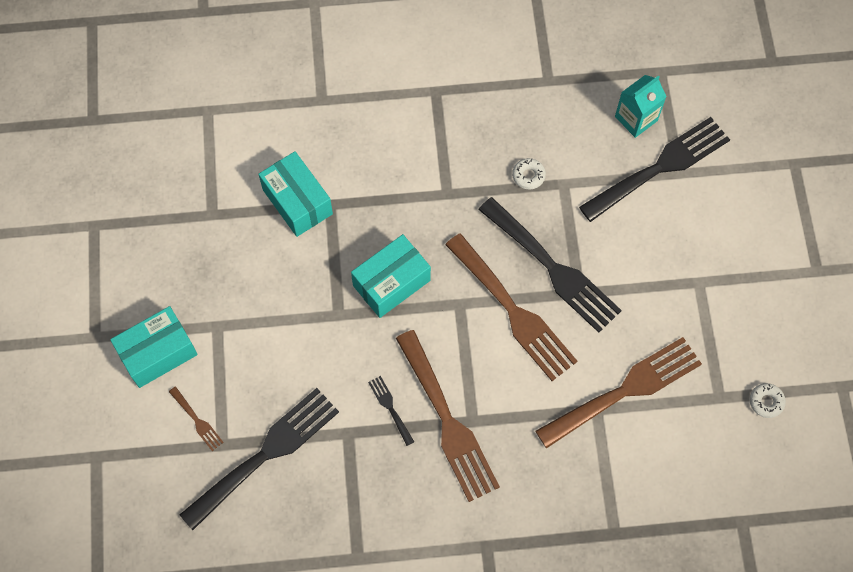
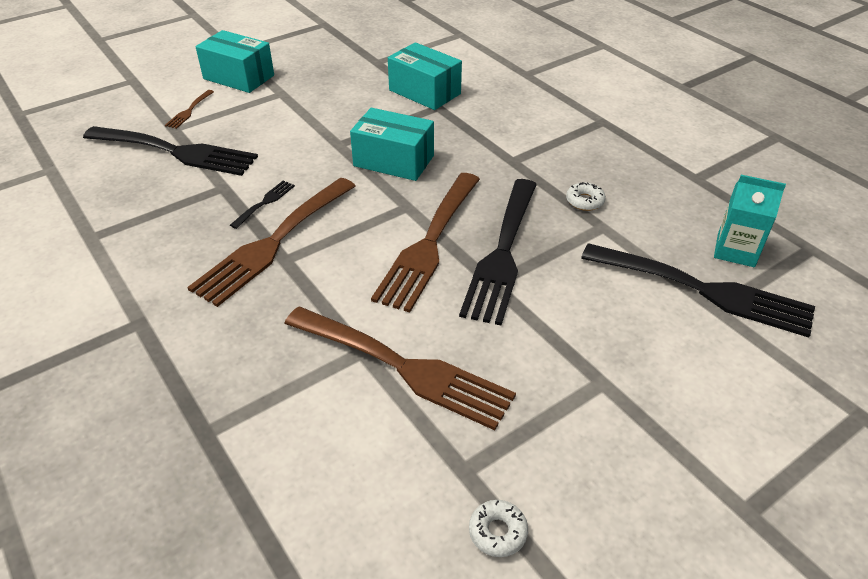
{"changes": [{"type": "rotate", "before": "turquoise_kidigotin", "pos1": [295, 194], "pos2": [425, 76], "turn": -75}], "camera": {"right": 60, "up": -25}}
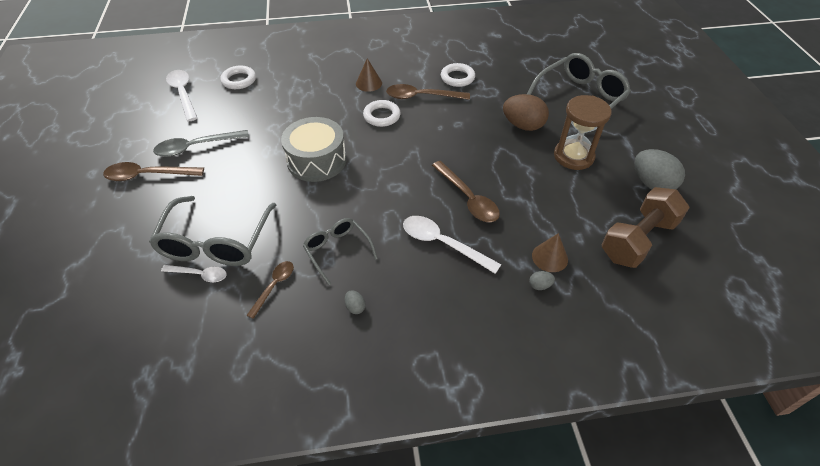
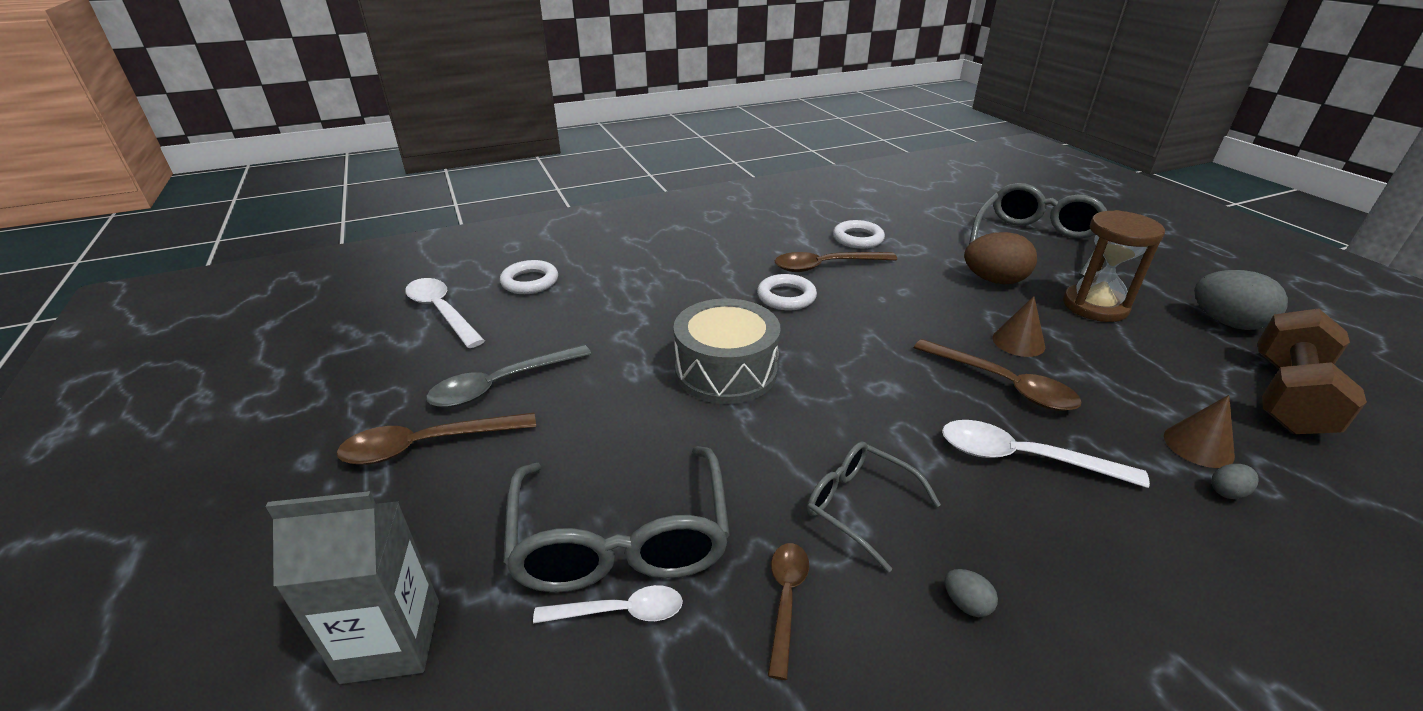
{"changes": [{"type": "insert", "after": "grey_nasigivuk", "pos2": [352, 587]}, {"type": "move", "before": "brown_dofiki", "pos1": [369, 75], "pos2": [1018, 326]}], "camera": {"right": -15, "up": -15}}
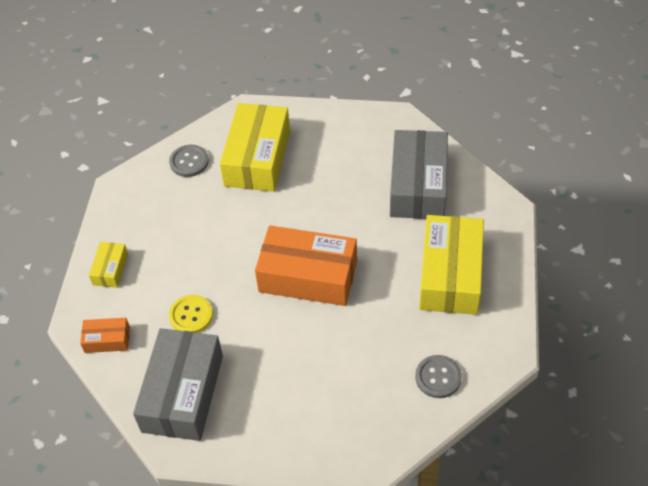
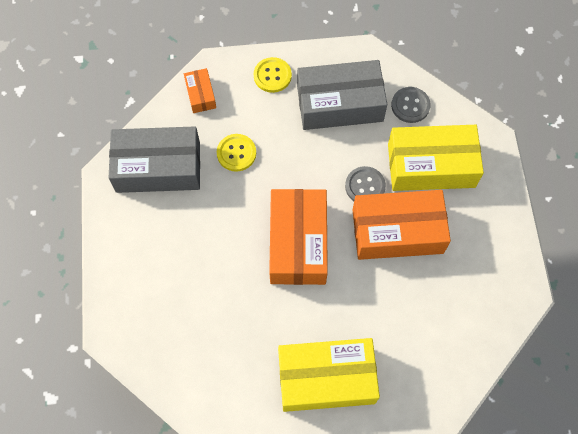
{"changes": [{"type": "replace", "before": "yellow_kidigotin", "after": "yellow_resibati", "pos1": [108, 265], "pos2": [273, 75]}, {"type": "move", "before": "grey_kidigotin", "pos1": [419, 174], "pos2": [342, 95]}, {"type": "move", "before": "grey_resibati", "pos1": [438, 376], "pos2": [365, 183]}, {"type": "insert", "after": "orange_kidigotin", "pos2": [402, 225]}], "camera": {"right": 75, "up": 15}}
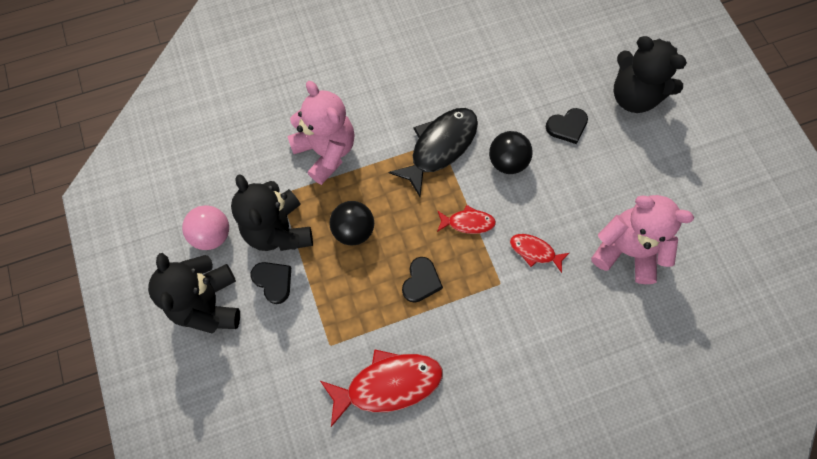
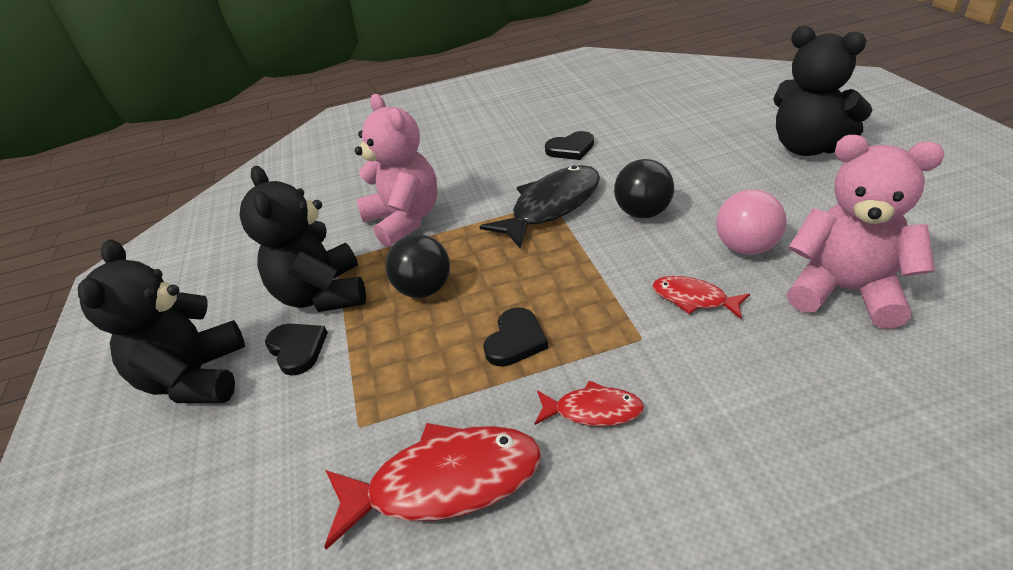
{"changes": [{"type": "move", "before": "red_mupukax", "pos1": [466, 219], "pos2": [589, 403]}, {"type": "move", "before": "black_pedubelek", "pos1": [567, 126], "pos2": [569, 145]}, {"type": "move", "before": "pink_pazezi", "pos1": [205, 227], "pos2": [751, 222]}], "camera": {"right": 10, "up": -30}}
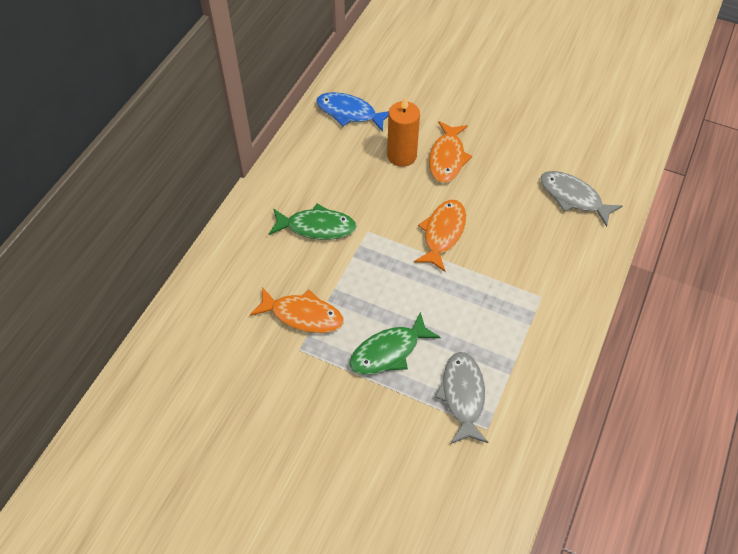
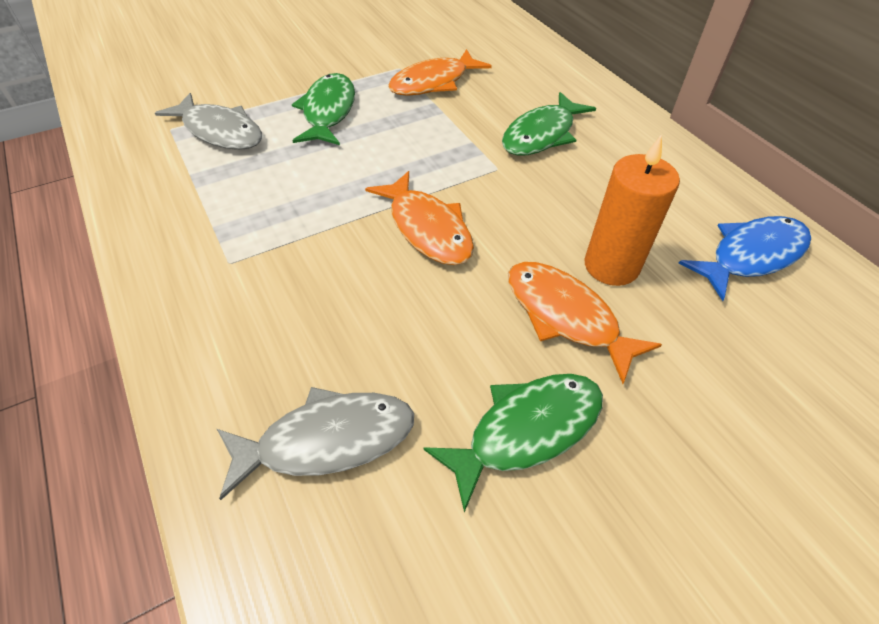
{"changes": [{"type": "insert", "after": "green_mupukax", "pos2": [513, 443]}], "camera": {"right": 125, "up": -5}}
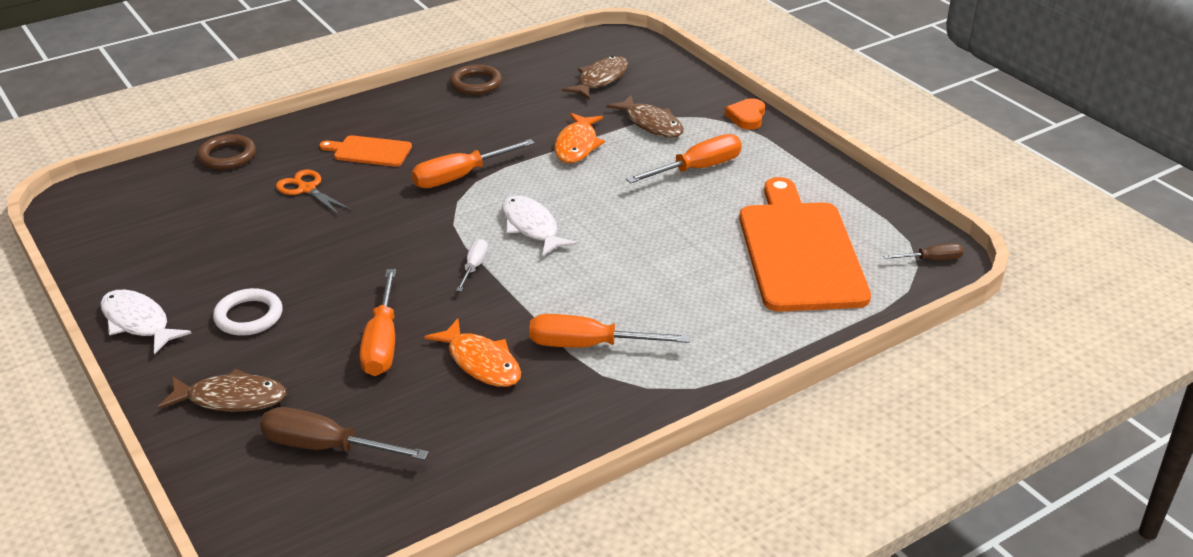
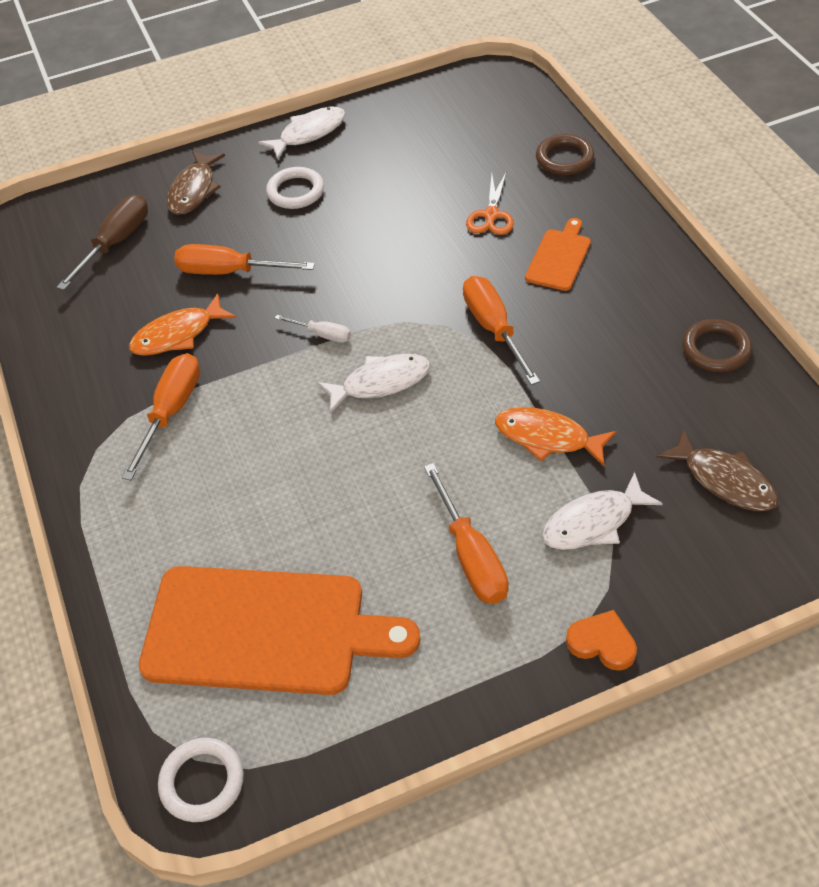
{"changes": [{"type": "replace", "before": "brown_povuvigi", "after": "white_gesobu", "pos1": [923, 251], "pos2": [201, 780]}, {"type": "rotate", "before": "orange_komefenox", "pos1": [314, 192], "pos2": [490, 204], "turn": 135}, {"type": "recolor", "before": "brown_mupukax", "after": "white_mupukax", "pos1": [645, 116], "pos2": [602, 511]}], "camera": {"right": 105, "up": 15}}
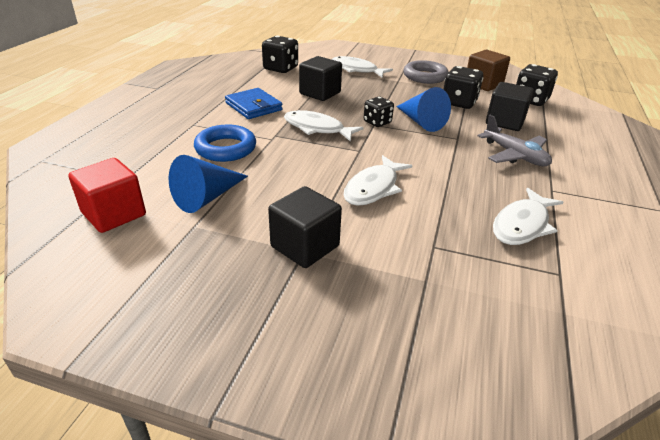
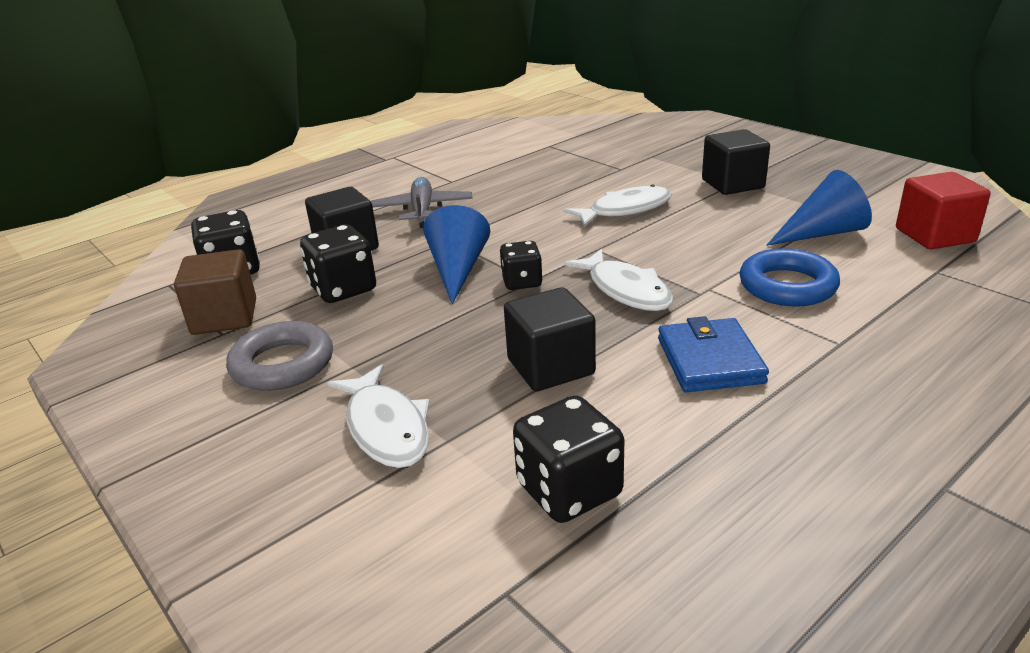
{"changes": [{"type": "delete", "before": "white_mupukax", "pos1": [528, 216]}], "camera": {"right": -145, "up": -5}}
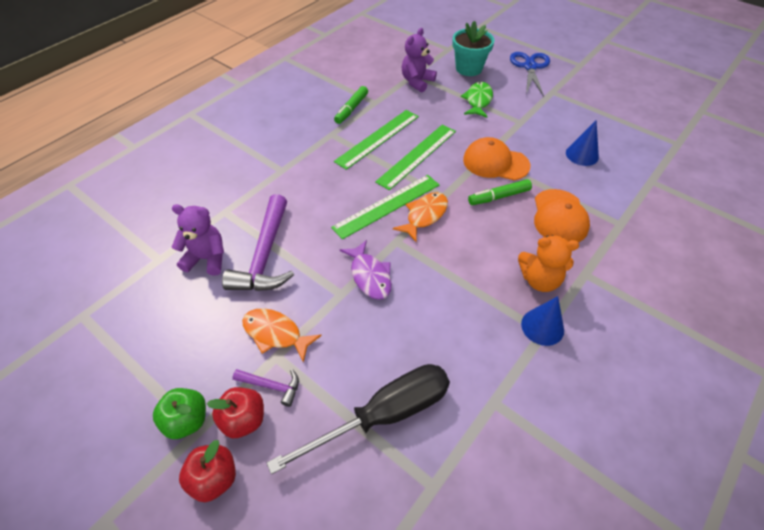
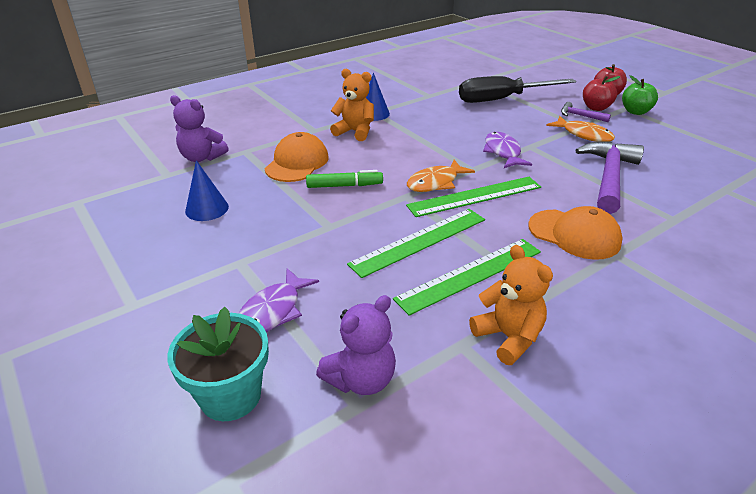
{"changes": [{"type": "move", "before": "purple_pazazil", "pos1": [198, 240], "pos2": [199, 128]}, {"type": "recolor", "before": "green_mupukax", "after": "purple_mupukax", "pos1": [477, 100], "pos2": [279, 300]}, {"type": "replace", "before": "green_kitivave", "after": "orange_pazazil", "pos1": [351, 105], "pos2": [511, 305]}, {"type": "move", "before": "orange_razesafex", "pos1": [496, 158], "pos2": [575, 233]}, {"type": "delete", "before": "blue_komefenox", "pos1": [530, 74]}], "camera": {"right": -165, "up": -15}}
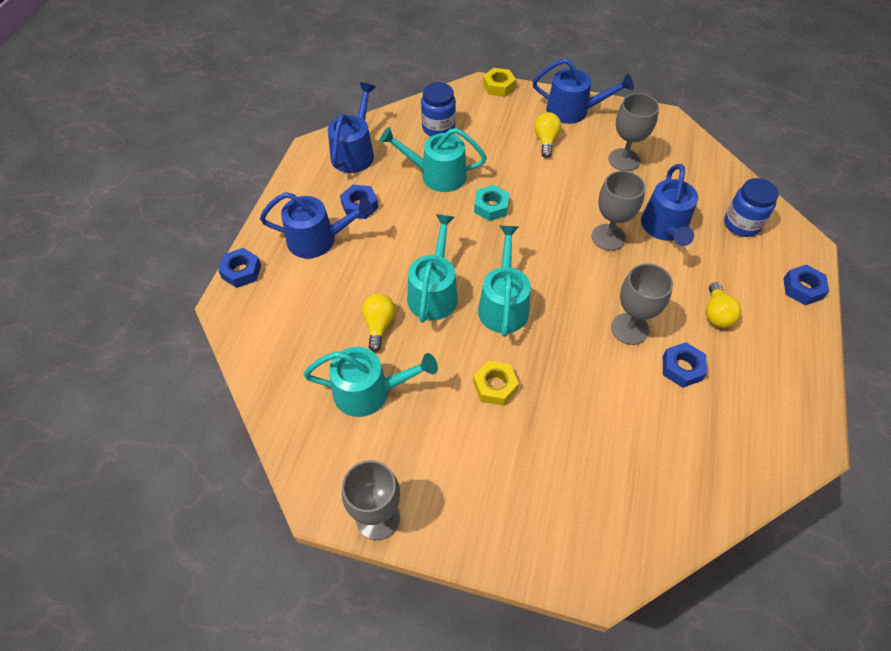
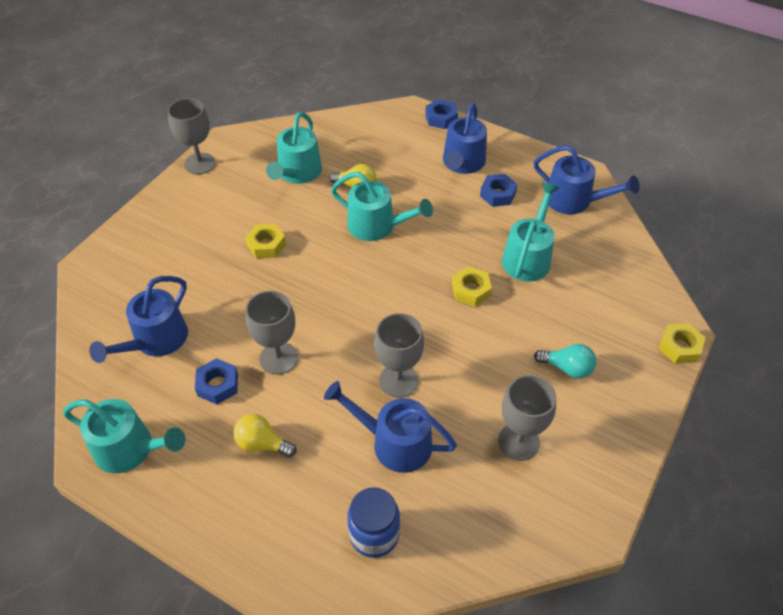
{"changes": [{"type": "move", "before": "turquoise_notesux", "pos1": [504, 281], "pos2": [124, 436]}, {"type": "move", "before": "blue_notesux", "pos1": [583, 91], "pos2": [138, 319]}, {"type": "recolor", "before": "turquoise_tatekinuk", "after": "yellow_tatekinuk", "pos1": [491, 203], "pos2": [472, 286]}, {"type": "recolor", "before": "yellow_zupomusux", "after": "turquoise_zupomusux", "pos1": [547, 135], "pos2": [565, 361]}, {"type": "delete", "before": "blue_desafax", "pos1": [438, 109]}, {"type": "delete", "before": "blue_tatekinuk", "pos1": [806, 285]}], "camera": {"right": 105, "up": -5}}
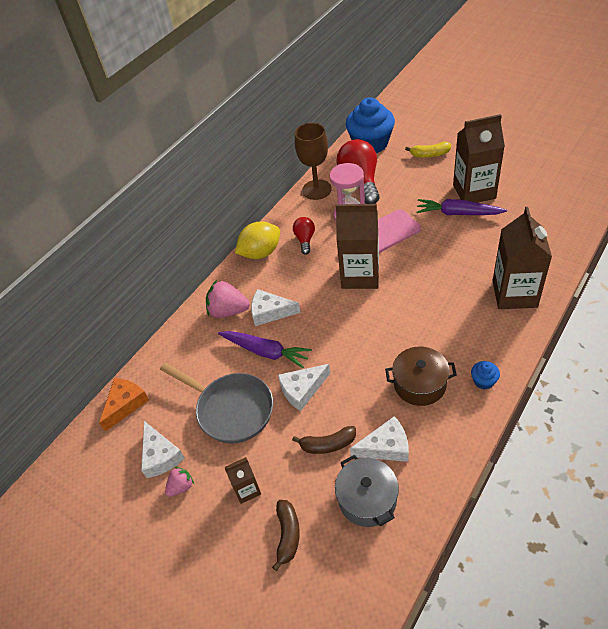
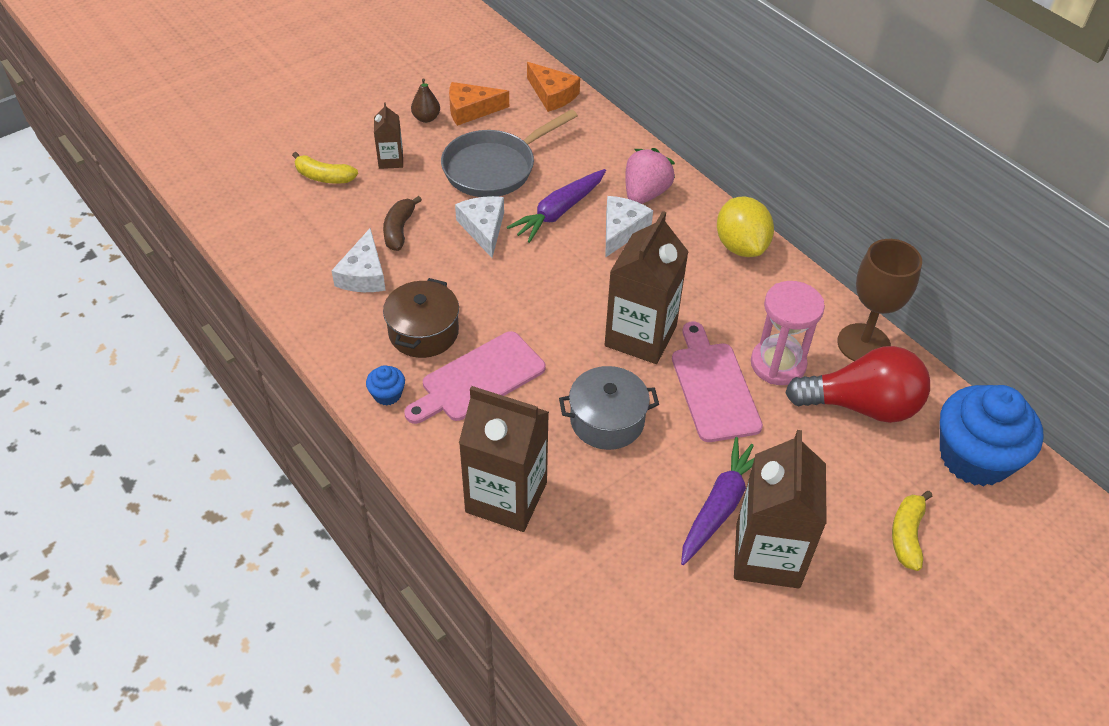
{"changes": [{"type": "recolor", "before": "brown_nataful", "after": "yellow_nataful", "pos1": [286, 535], "pos2": [325, 168]}, {"type": "insert", "after": "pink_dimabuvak", "pos2": [475, 377]}, {"type": "replace", "before": "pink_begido", "after": "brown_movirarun", "pos1": [179, 482], "pos2": [425, 100]}, {"type": "recolor", "before": "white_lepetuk", "after": "orange_lepetuk", "pos1": [163, 449], "pos2": [479, 104]}, {"type": "move", "before": "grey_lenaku", "pos1": [367, 491], "pos2": [609, 408]}, {"type": "delete", "before": "red_zupomusux", "pos1": [304, 236]}], "camera": {"right": 100, "up": 0}}
